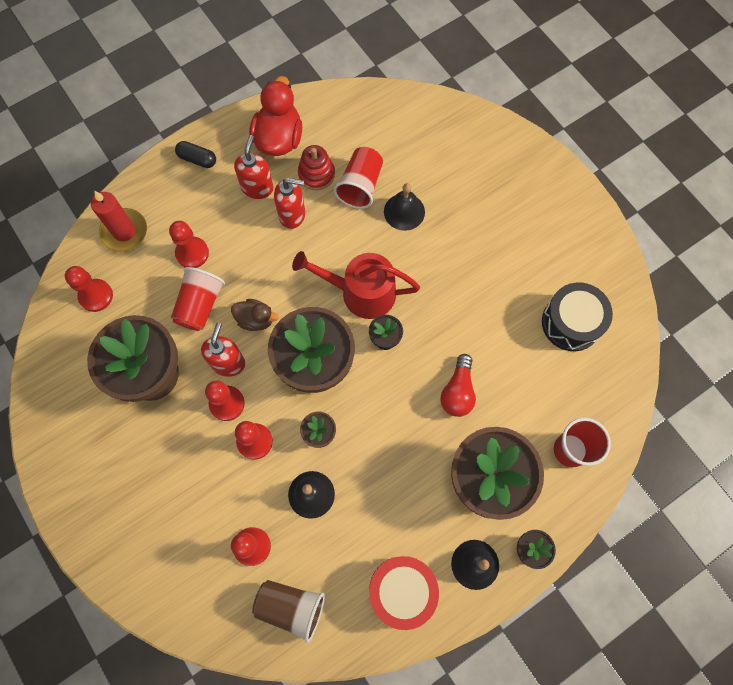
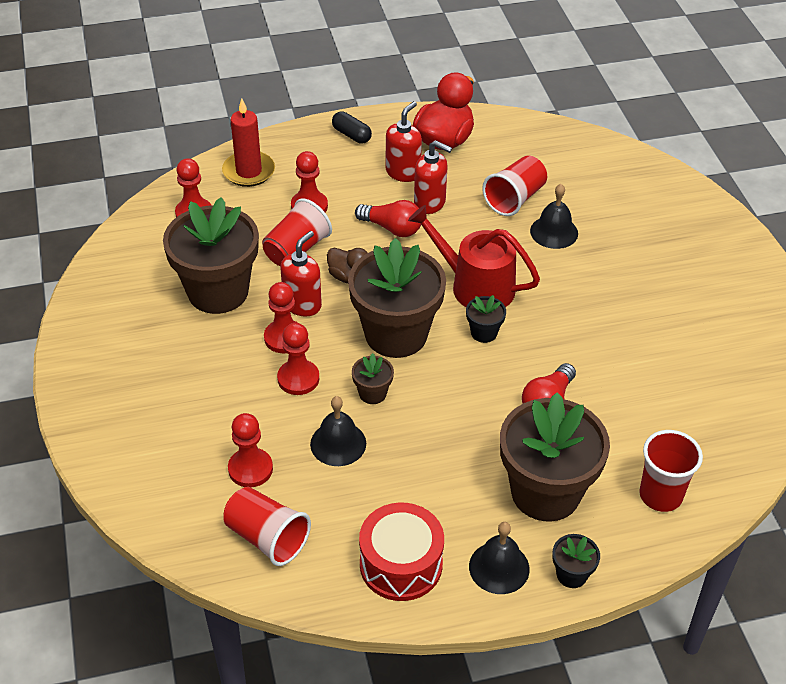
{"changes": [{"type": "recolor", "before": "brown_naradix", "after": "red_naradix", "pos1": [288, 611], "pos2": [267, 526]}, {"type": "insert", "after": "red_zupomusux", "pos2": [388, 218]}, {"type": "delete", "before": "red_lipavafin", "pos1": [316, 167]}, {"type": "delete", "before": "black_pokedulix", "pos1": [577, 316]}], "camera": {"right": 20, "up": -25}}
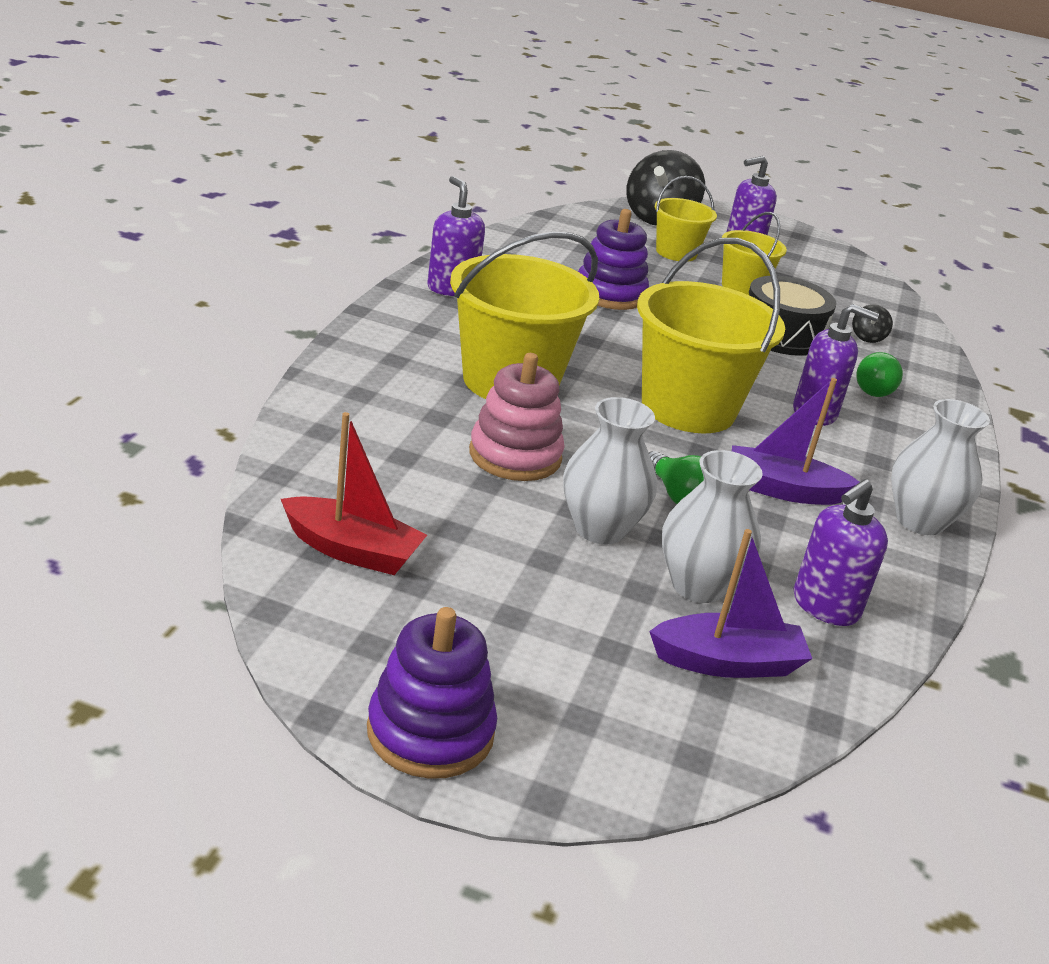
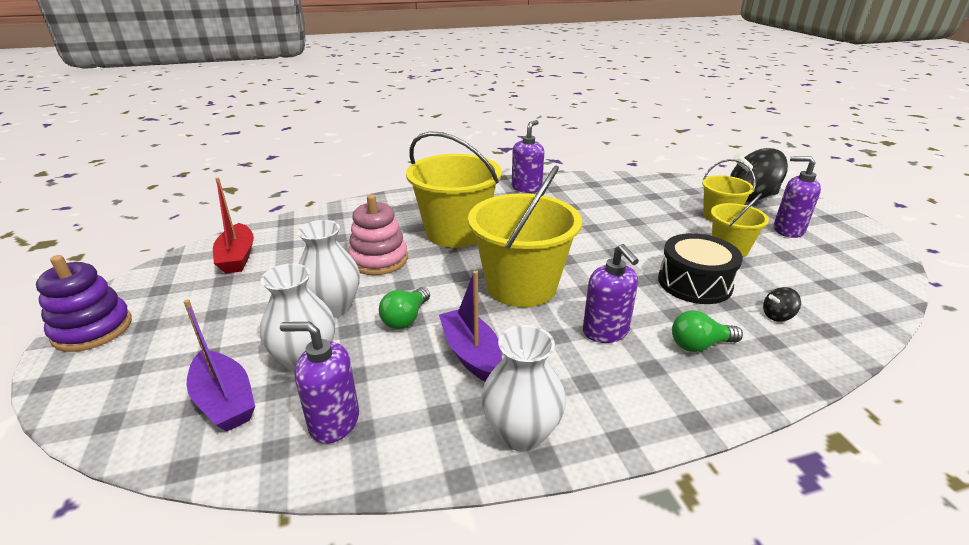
{"changes": [{"type": "delete", "before": "purple_lipavafin", "pos1": [613, 259]}], "camera": {"right": 60, "up": 0}}
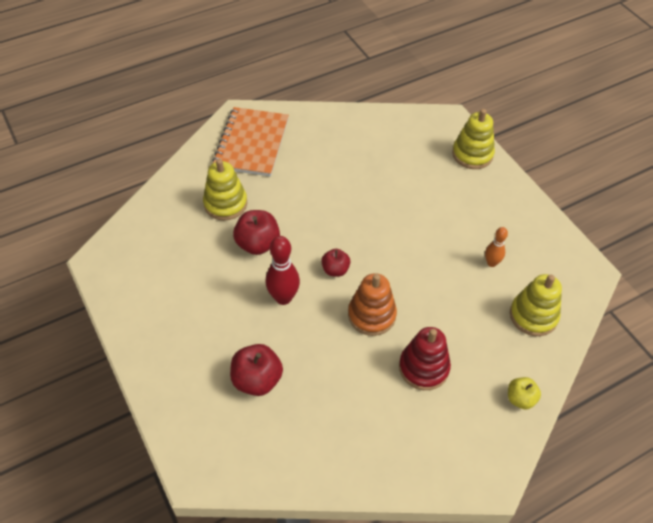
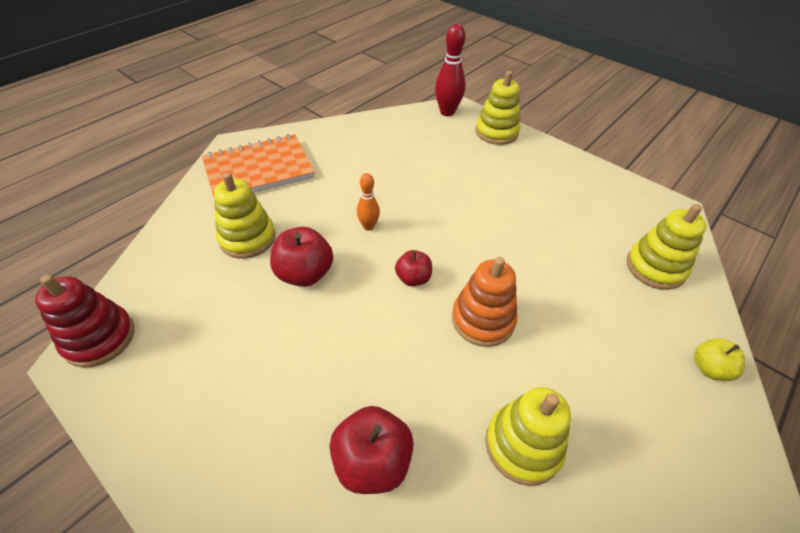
{"changes": [{"type": "move", "before": "red_lipavafin", "pos1": [425, 358], "pos2": [84, 321]}, {"type": "rotate", "before": "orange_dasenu", "pos1": [250, 142], "pos2": [258, 165], "turn": 75}, {"type": "move", "before": "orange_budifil", "pos1": [496, 247], "pos2": [368, 202]}, {"type": "move", "before": "red_budifil", "pos1": [282, 270], "pos2": [450, 70]}, {"type": "insert", "after": "yellow_lipavafin", "pos2": [528, 436]}], "camera": {"right": -20, "up": -5}}
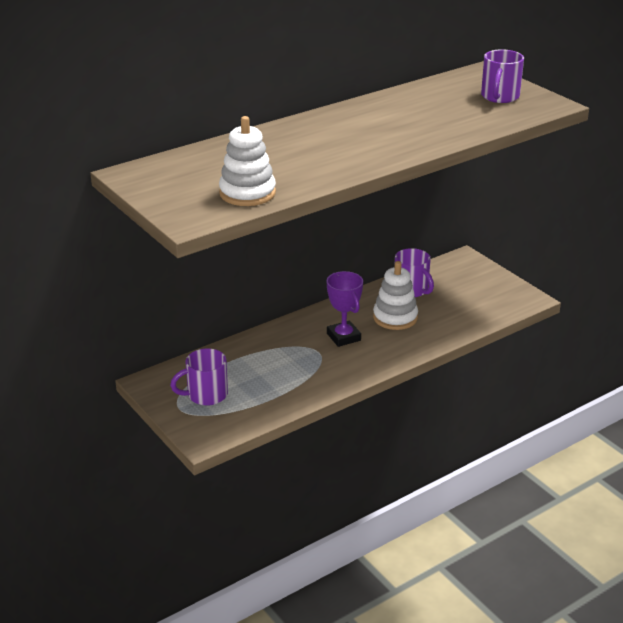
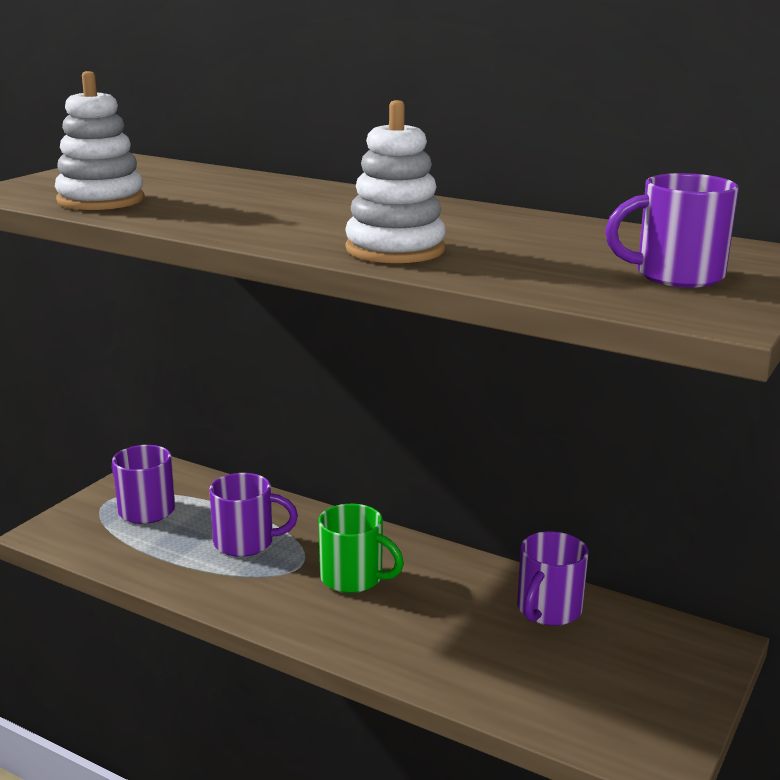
{"changes": [{"type": "insert", "after": "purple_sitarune", "pos2": [253, 515]}, {"type": "replace", "before": "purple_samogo", "after": "green_sitarune", "pos1": [345, 309], "pos2": [361, 548]}, {"type": "move", "before": "white_lipavafin", "pos1": [395, 295], "pos2": [395, 182]}], "camera": {"right": 65, "up": -10}}
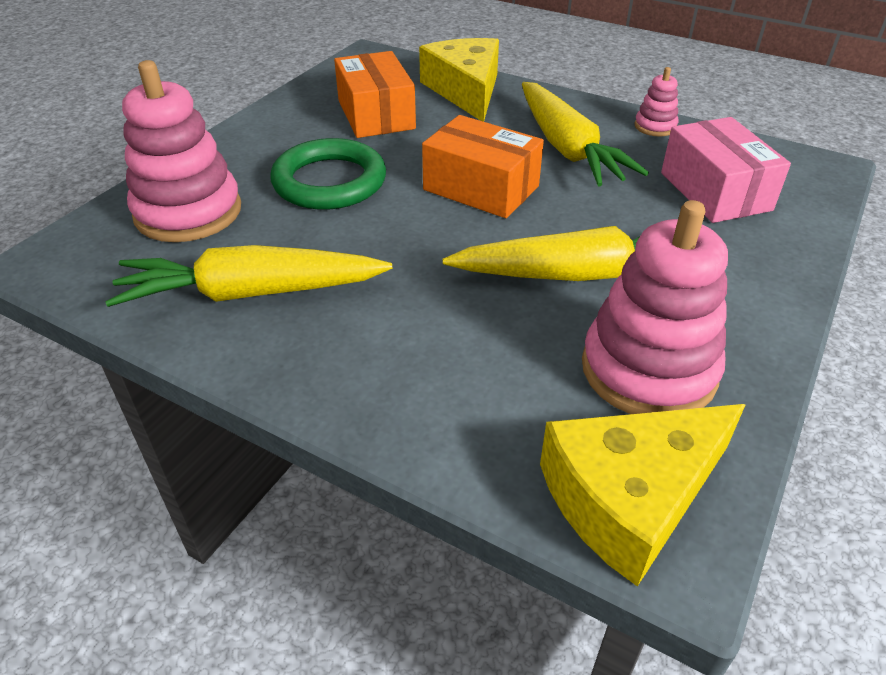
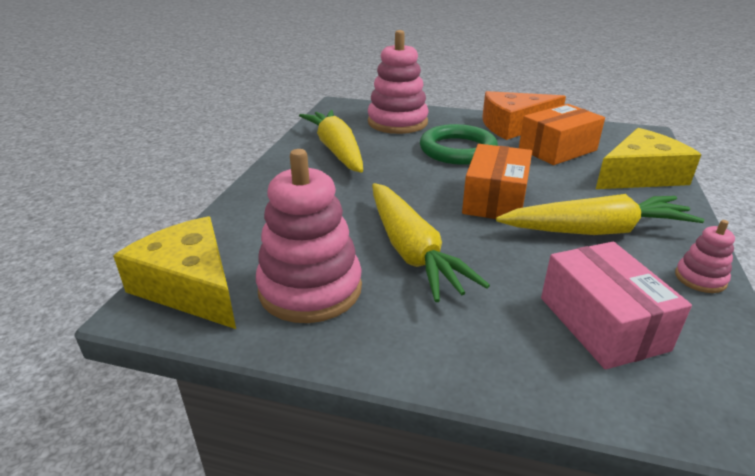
{"changes": [{"type": "insert", "after": "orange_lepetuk", "pos2": [524, 115]}, {"type": "rotate", "before": "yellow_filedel", "pos1": [585, 134], "pos2": [600, 214], "turn": -150}, {"type": "rotate", "before": "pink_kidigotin", "pos1": [726, 170], "pos2": [616, 305], "turn": -75}], "camera": {"right": 75, "up": -10}}
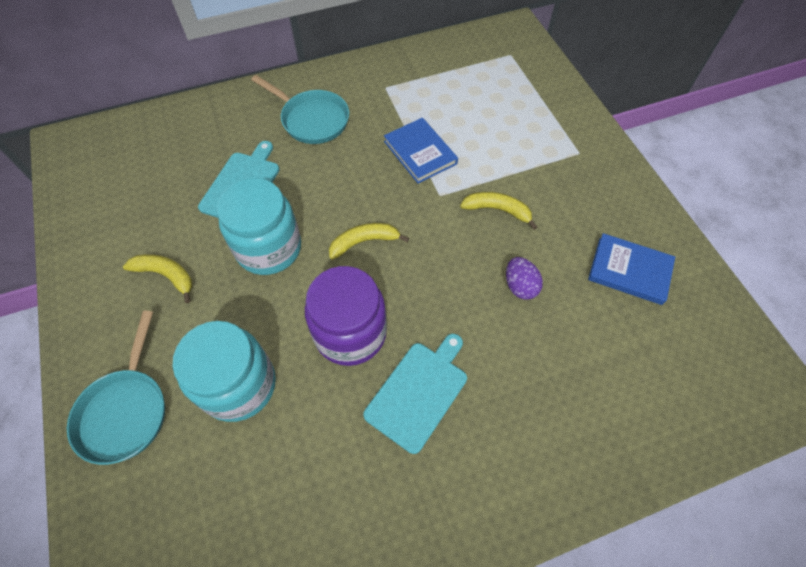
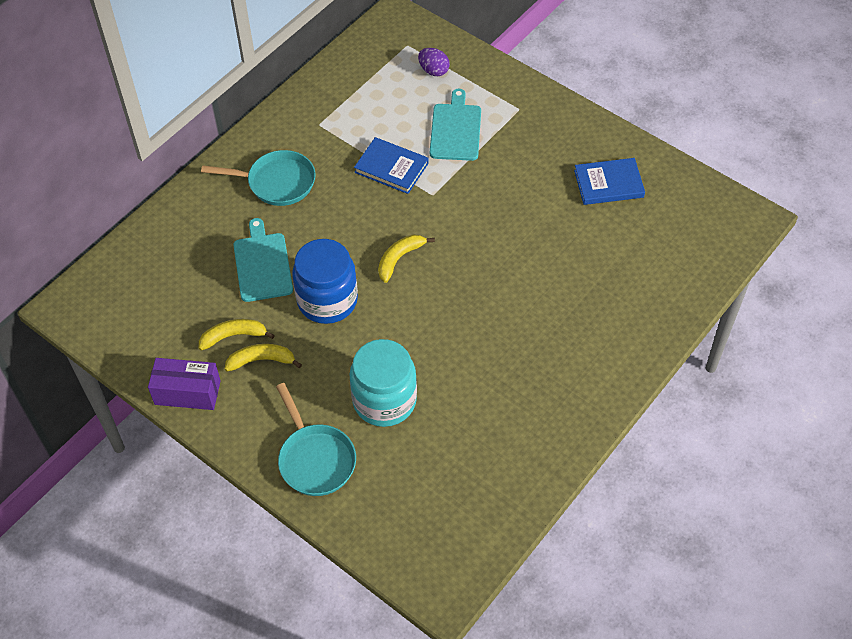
{"changes": [{"type": "insert", "after": "purple_kidigotin", "pos2": [184, 384]}, {"type": "move", "before": "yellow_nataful", "pos1": [498, 211], "pos2": [237, 335]}, {"type": "recolor", "before": "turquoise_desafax", "after": "blue_desafax", "pos1": [259, 226], "pos2": [325, 281]}, {"type": "move", "before": "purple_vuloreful", "pos1": [524, 278], "pos2": [434, 62]}, {"type": "move", "before": "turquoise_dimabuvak", "pos1": [415, 394], "pos2": [455, 125]}, {"type": "delete", "before": "purple_desafax", "pos1": [346, 316]}], "camera": {"right": -30, "up": -5}}
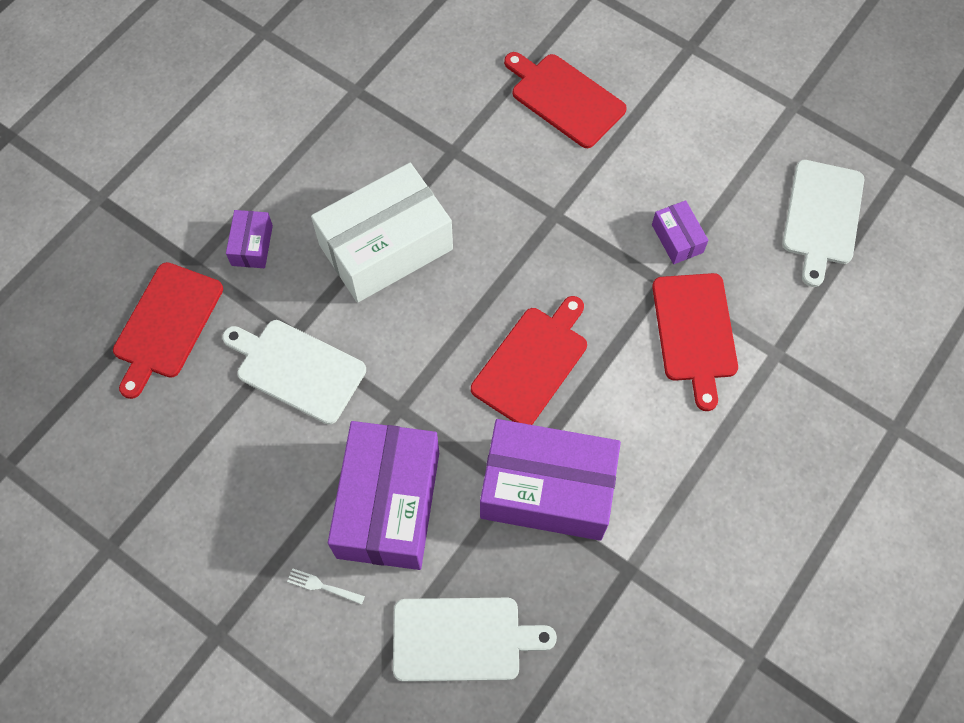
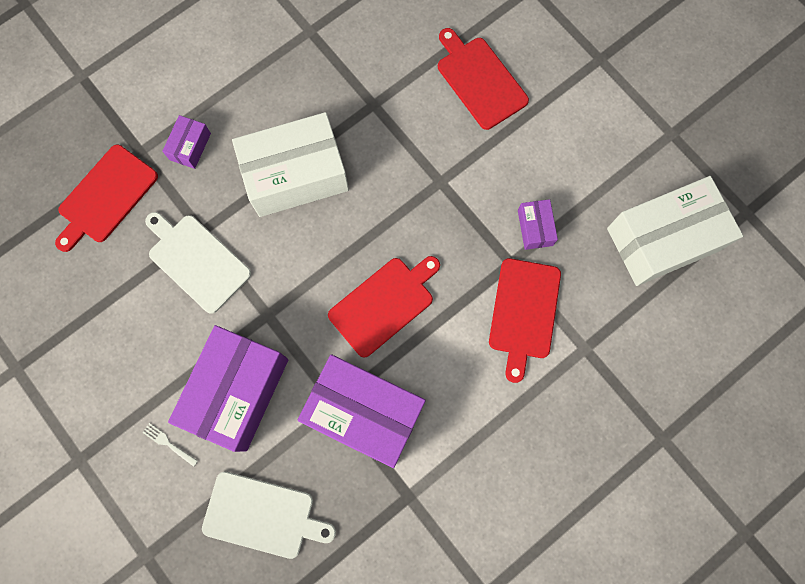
{"changes": [{"type": "replace", "before": "white_dimabuvak", "after": "white_kidigotin", "pos1": [823, 223], "pos2": [675, 231]}], "camera": {"right": 15, "up": 10}}
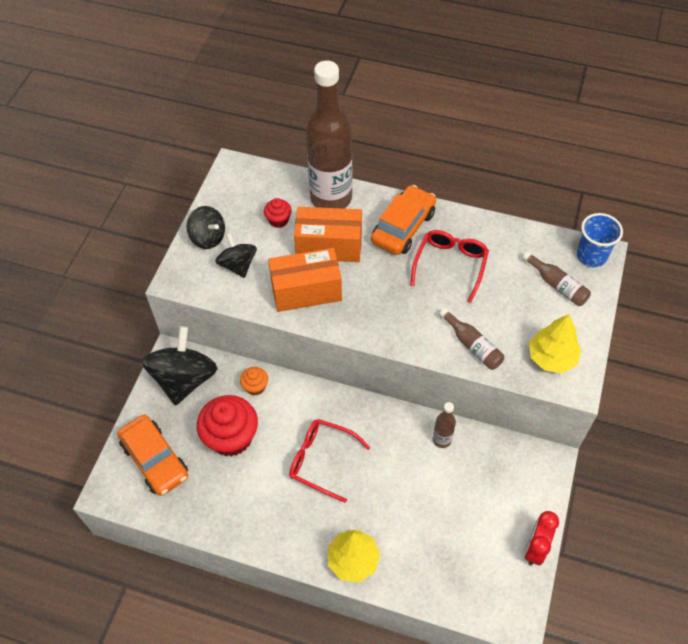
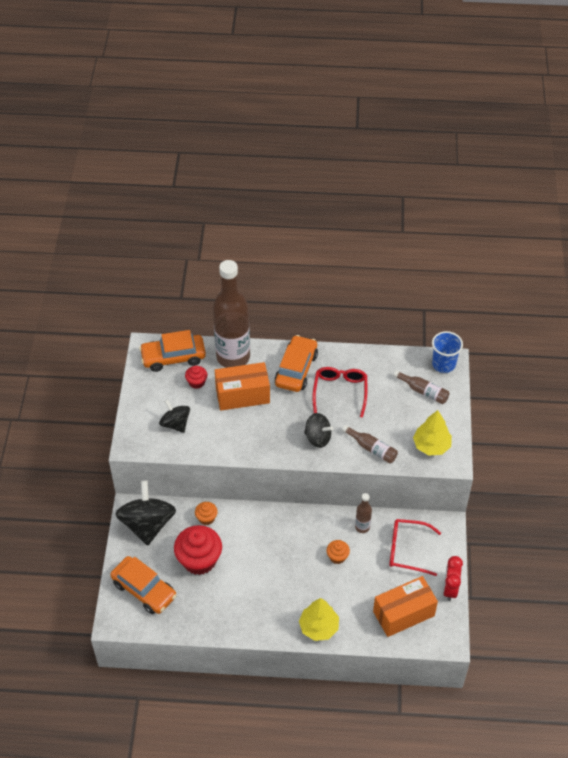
{"changes": [{"type": "insert", "after": "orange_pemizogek", "pos2": [172, 351]}, {"type": "move", "before": "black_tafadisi", "pos1": [206, 227], "pos2": [318, 430]}, {"type": "insert", "after": "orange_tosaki", "pos2": [338, 552]}, {"type": "move", "before": "orange_kidigotin", "pos1": [305, 280], "pos2": [405, 606]}, {"type": "move", "before": "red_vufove", "pos1": [330, 461], "pos2": [415, 547]}], "camera": {"right": -15, "up": -5}}
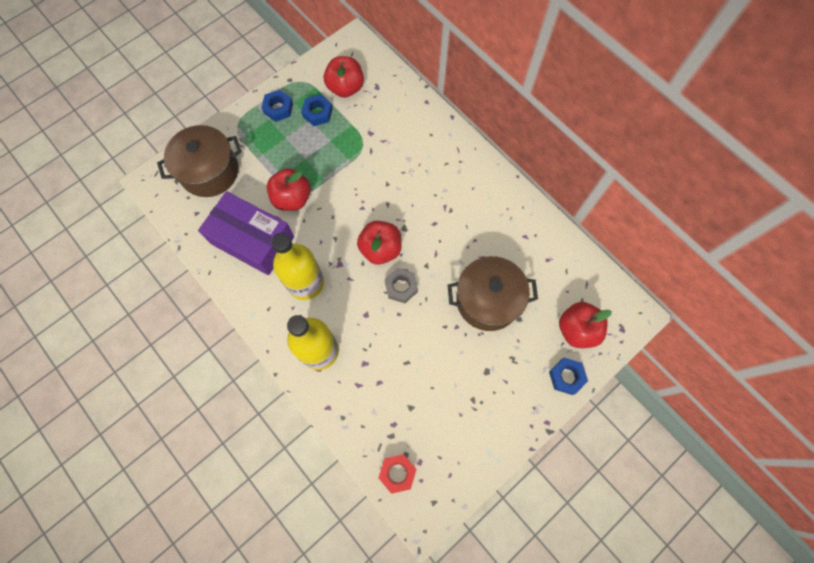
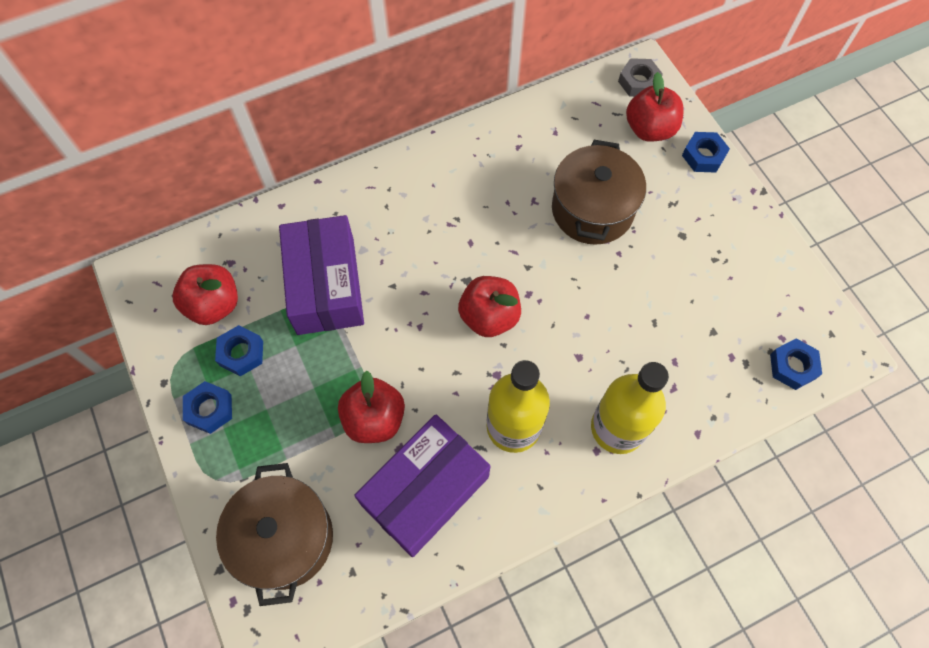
{"changes": [{"type": "insert", "after": "purple_kidigotin", "pos2": [321, 275]}, {"type": "move", "before": "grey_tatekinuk", "pos1": [401, 285], "pos2": [640, 77]}, {"type": "recolor", "before": "red_tatekinuk", "after": "blue_tatekinuk", "pos1": [398, 474], "pos2": [796, 364]}], "camera": {"right": -75, "up": -5}}
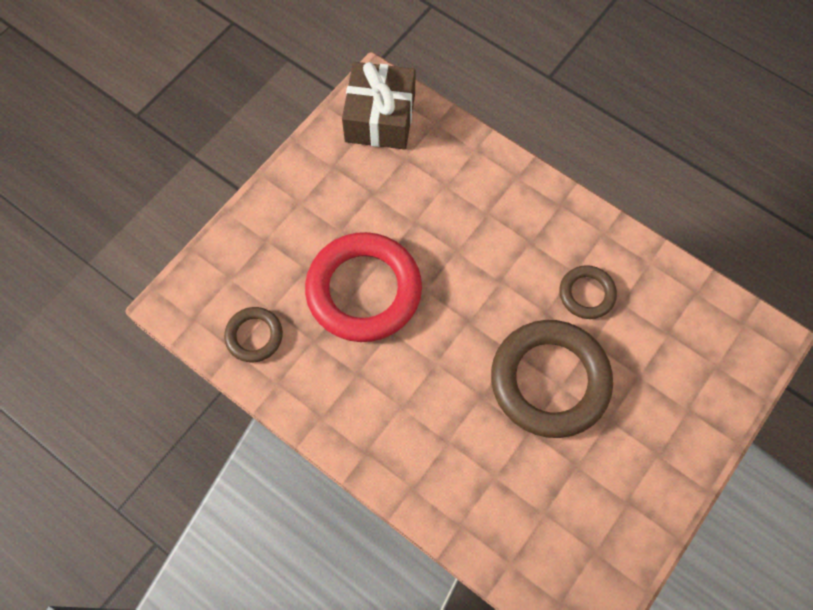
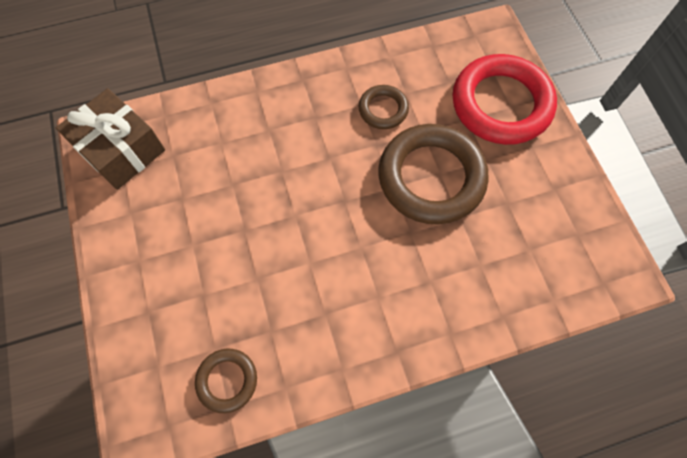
{"changes": [{"type": "move", "before": "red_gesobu", "pos1": [363, 287], "pos2": [505, 99]}], "camera": {"right": -55, "up": 0}}
